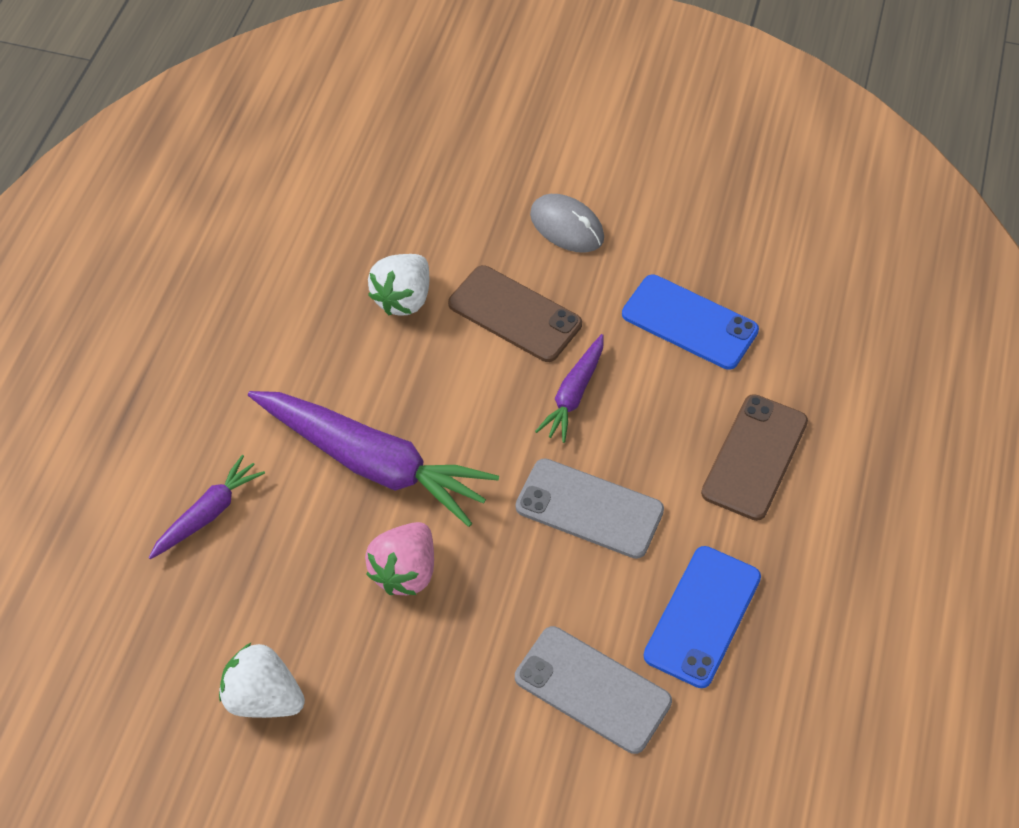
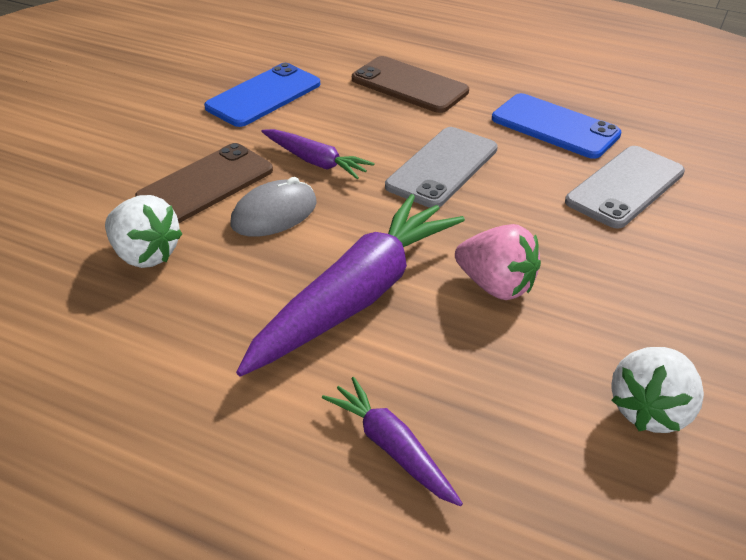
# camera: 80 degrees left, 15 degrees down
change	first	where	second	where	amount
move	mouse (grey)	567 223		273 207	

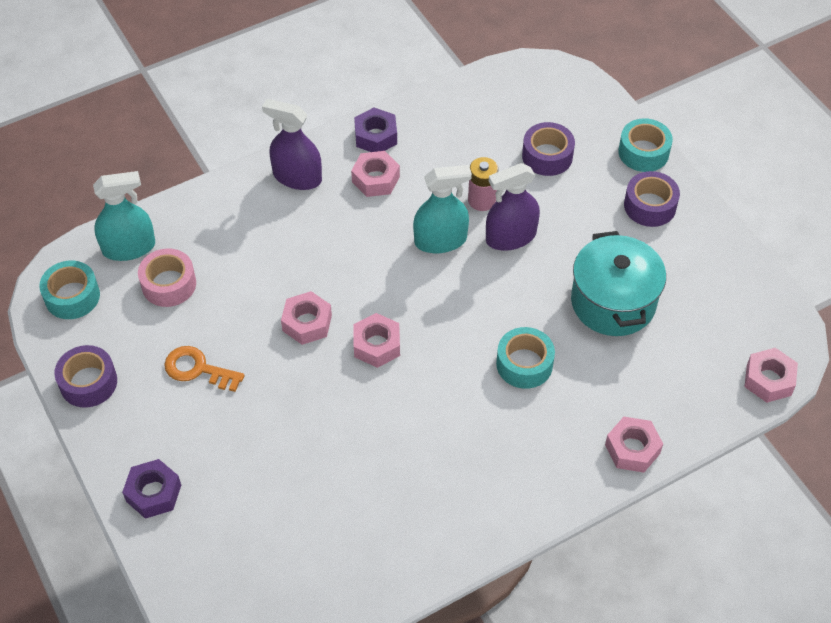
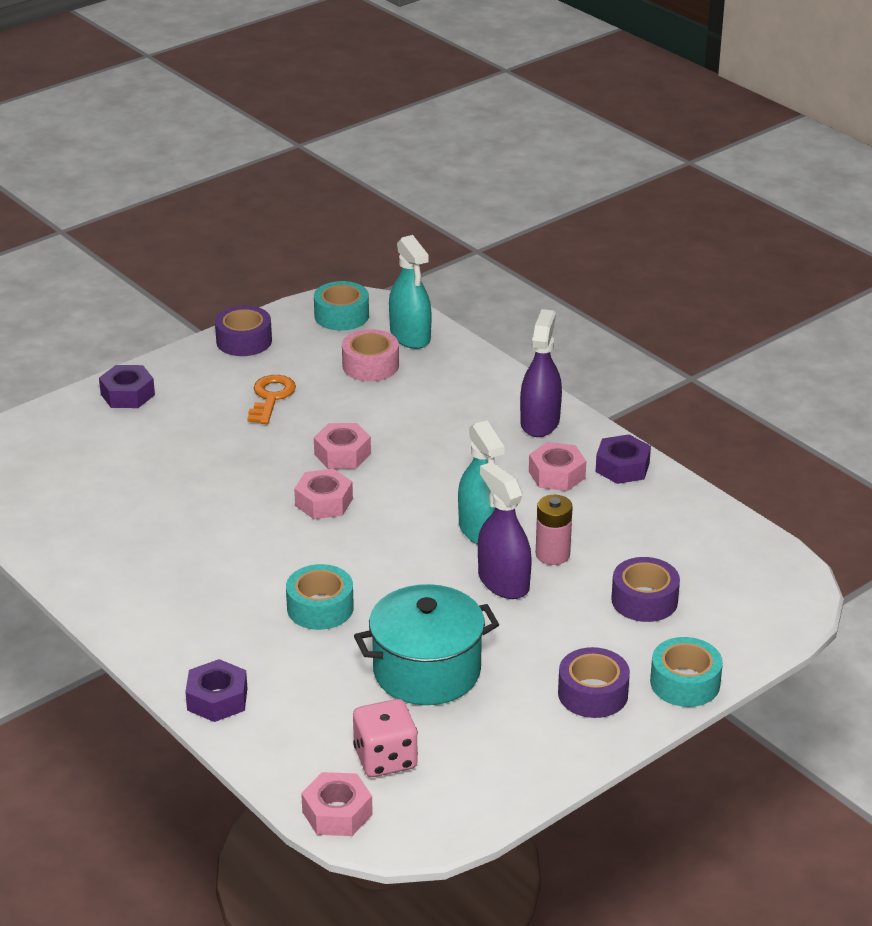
# camera: 80 degrees right, 20 degrees down
change	first	where	second	where	amount
recolor	nut (pink)	634 445	nut (purple)	216 690	
insert			dice (pink)	385 738	

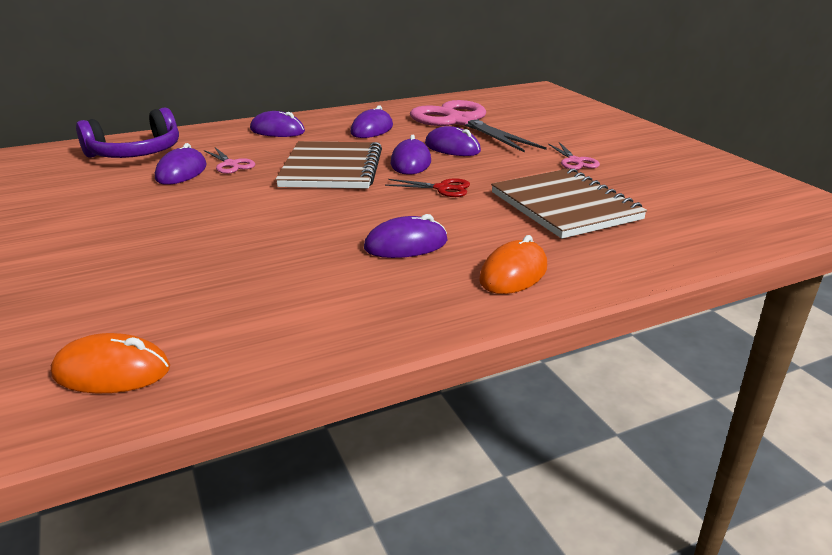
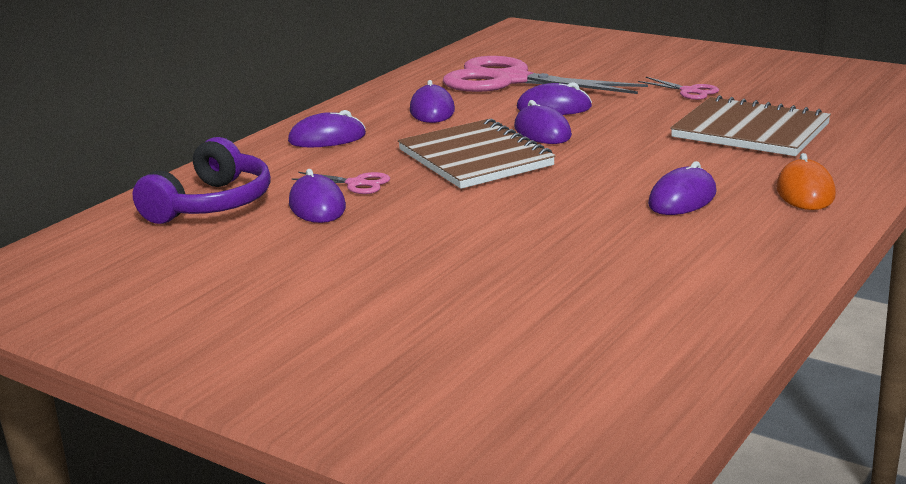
# camera: 30 degrees left, 5 degrees down
change	first	where	second	where	amount
delete	mouse (orange)	110 363			
delete	scissors (red)	427 187			

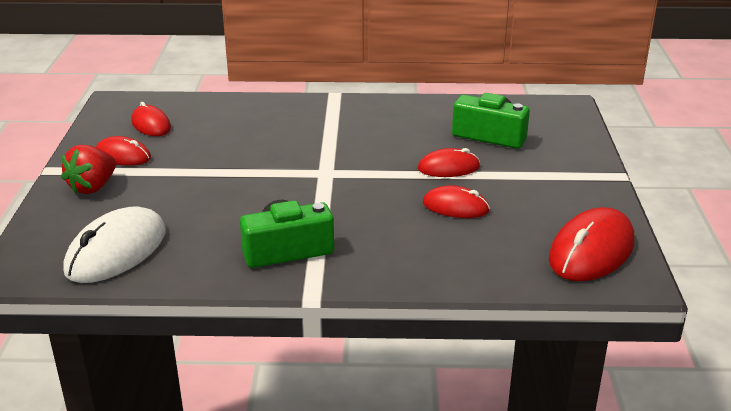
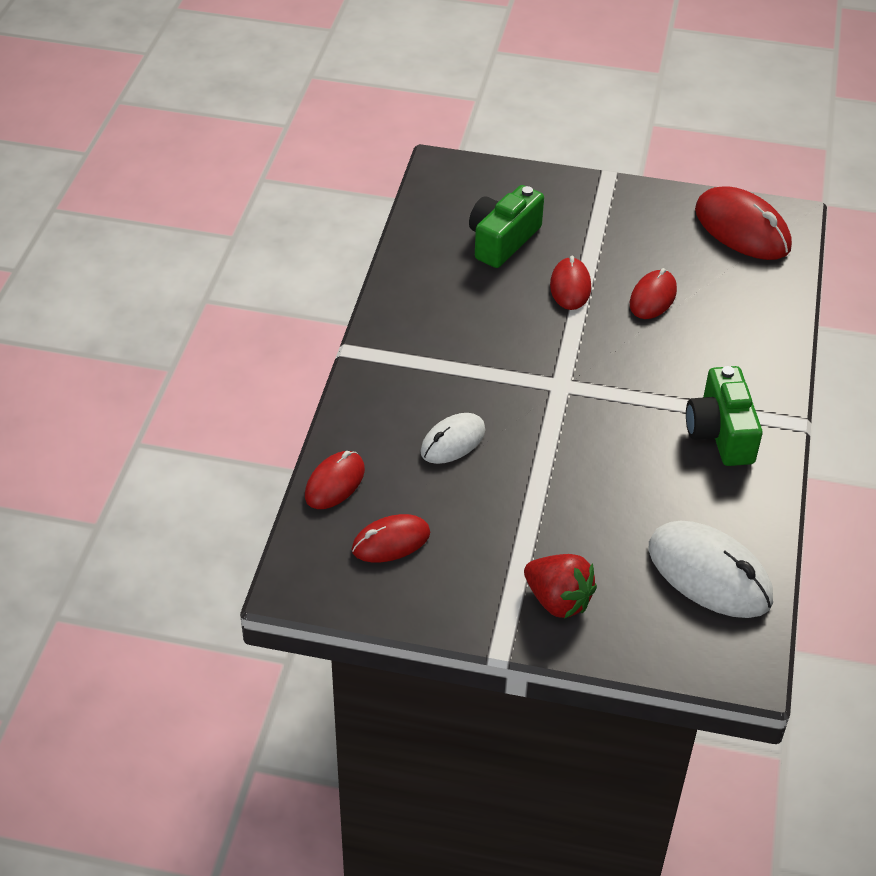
# camera: 80 degrees left, 15 degrees up
change	first	where	second	where	amount
move	mouse (red)	123 151		335 480	
insert			mouse (white)	453 438	

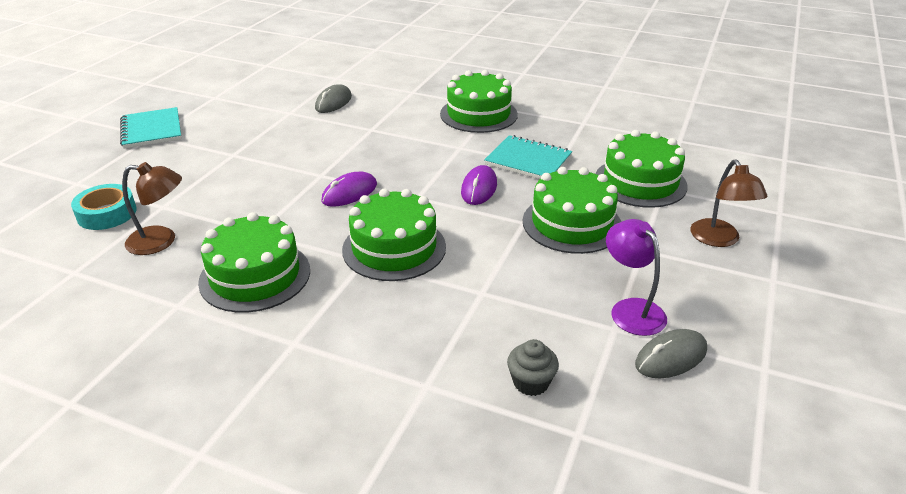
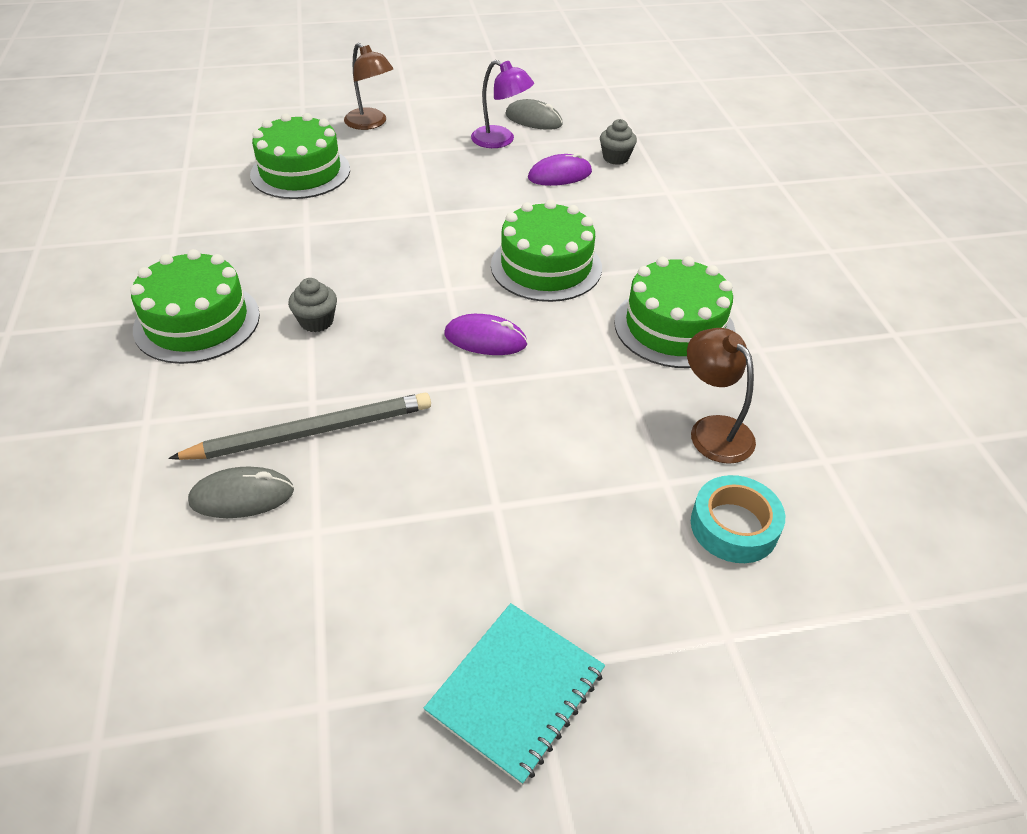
# camera: 125 degrees left, 10 degrees up
change	first	where	second	where	amount
move	mouse (purple)	479 185		560 169	
delete	notebook (turquoise)	528 157			
delete	cake (green)	572 210			
rotate	lamp (purple)	636 277		502 104	90 degrees counterclockwise
rotate	lamp (brown)	728 203		368 86	90 degrees clockwise
insert			pencil (grey)	299 426	
insert			cupcake (grey)	312 305	

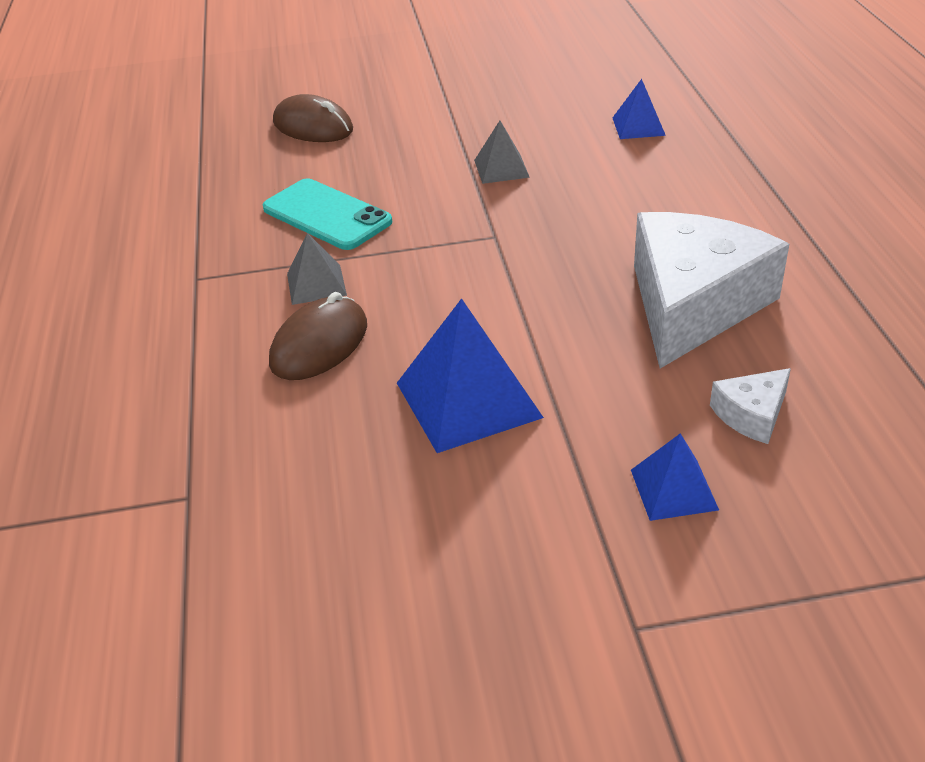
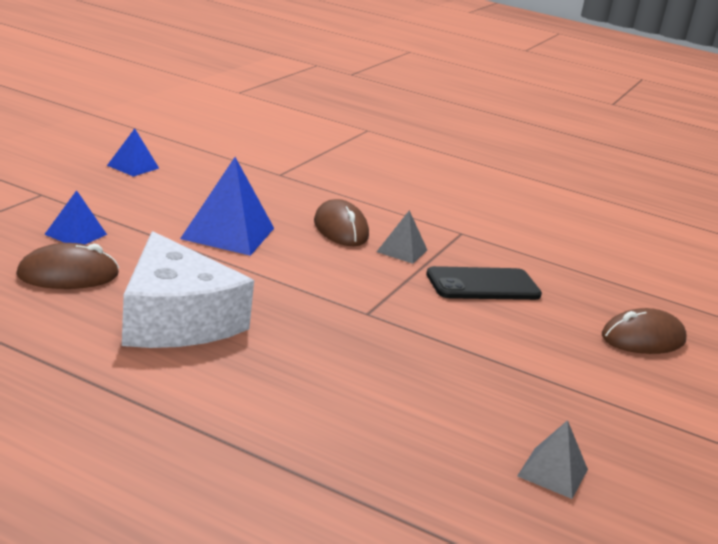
# camera: 120 degrees right, 15 degrees down
change	first	where	second	where	amount
recolor	phone (turquoise)	327 214	phone (black)	484 283	
move	pyramid (grey)	502 152		552 459	
move	pyramid (blue)	639 109		133 153	
replace	cheese (white)	750 406	mouse (brown)	67 266	

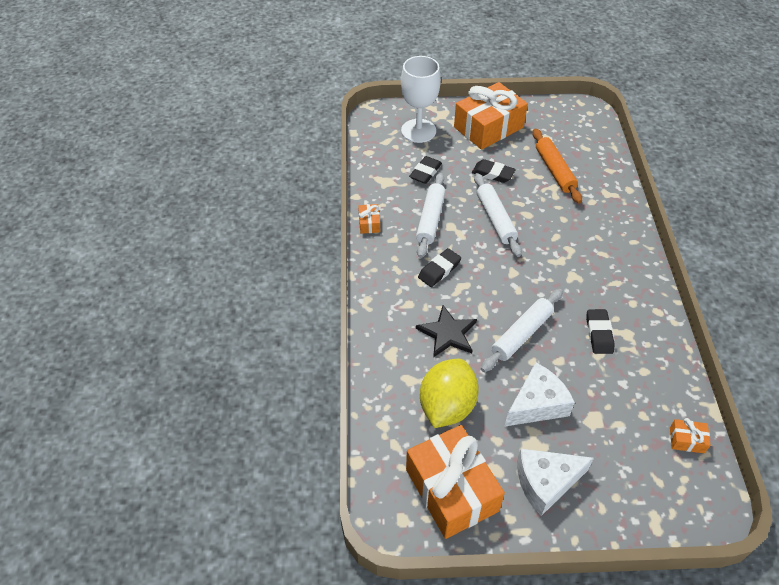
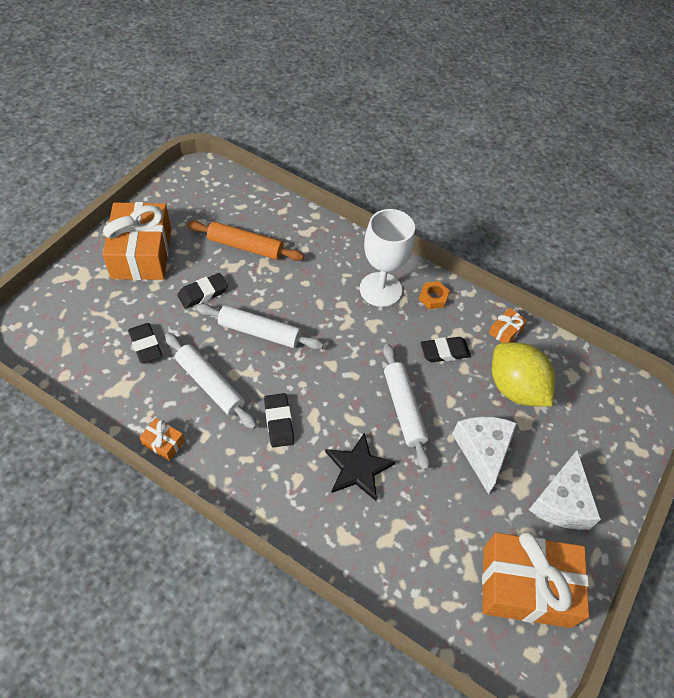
# camera: 60 degrees left, 5 degrees up
change	first	where	second	where	amount
move	goblet (white)	421 99		387 258	
move	lemon (yellow)	449 393		524 374	
rotate	eraser (black)	600 331		445 349	45 degrees counterclockwise
move	gift (orange)	690 435		508 325	
insert			nut (orange)	434 295	

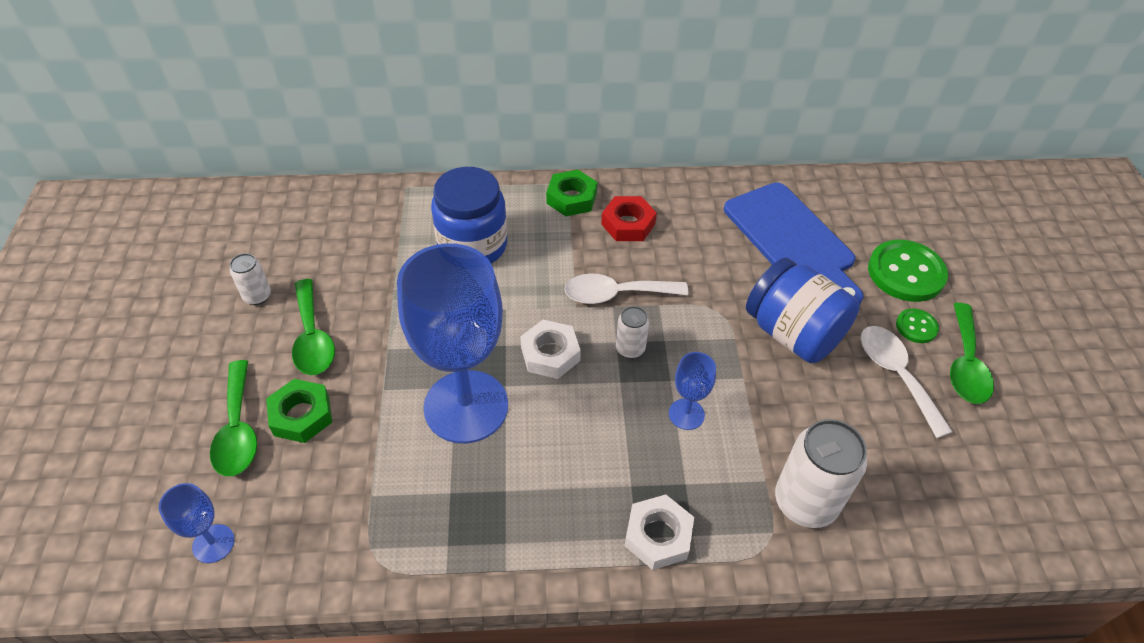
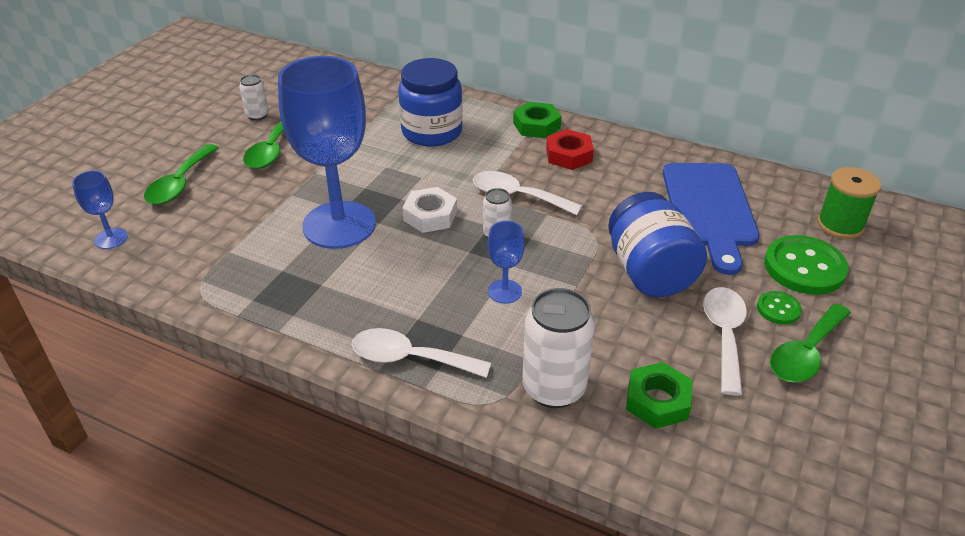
# camera: 30 degrees right, 10 degrees down
change	first	where	second	where	amount
move	nut (green)	299 411		659 395	
replace	nut (white)	659 532	spoon (white)	421 353	
insert			spool (green)	849 203	

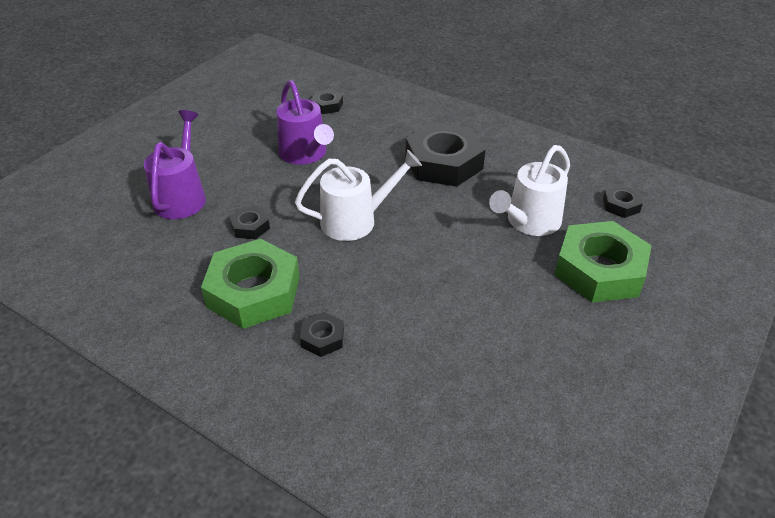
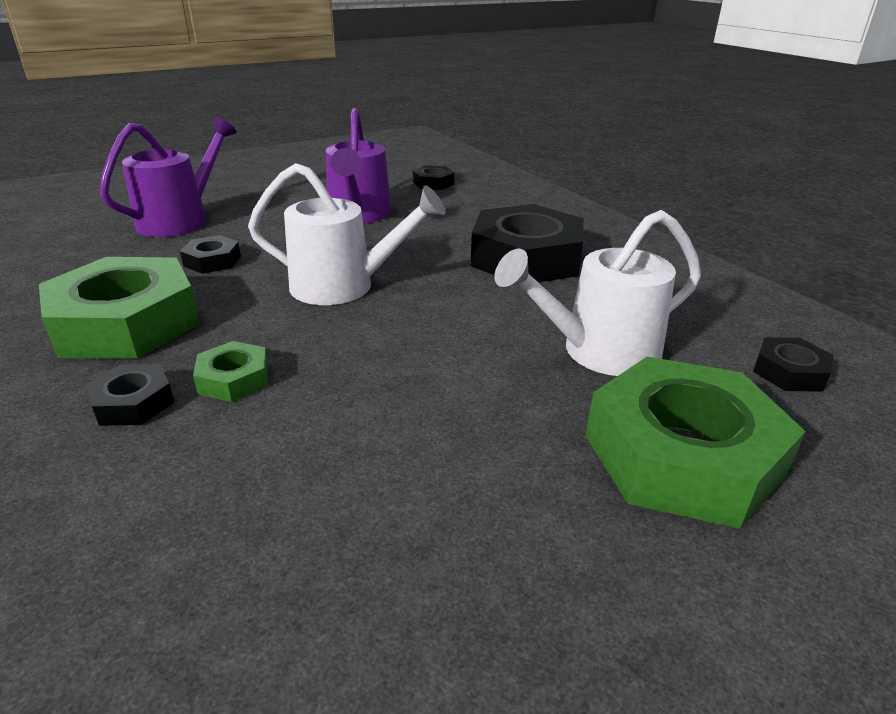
# camera: 25 degrees right, 10 degrees down
change	first	where	second	where	amount
insert			nut (green)	230 371	

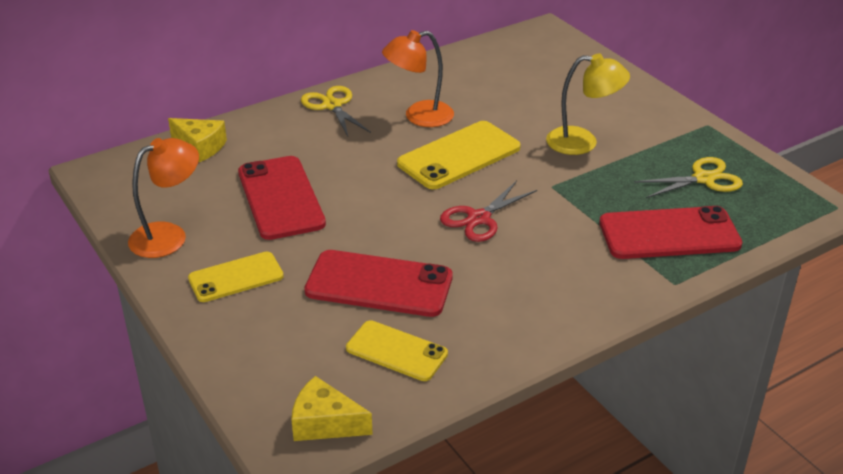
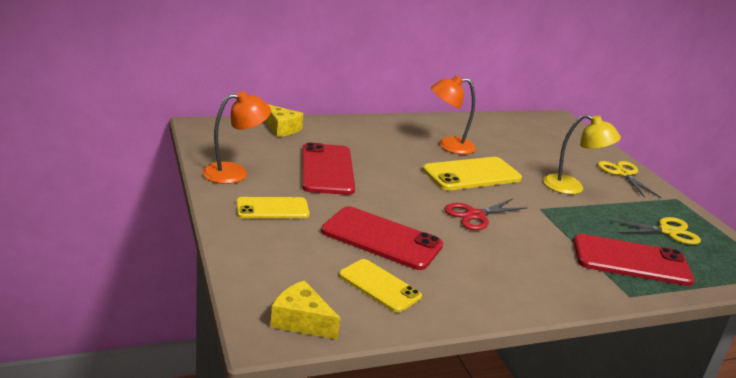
# camera: 10 degrees right, 10 degrees down
change	first	where	second	where	amount
move	scissors (yellow)	336 111		629 179	

